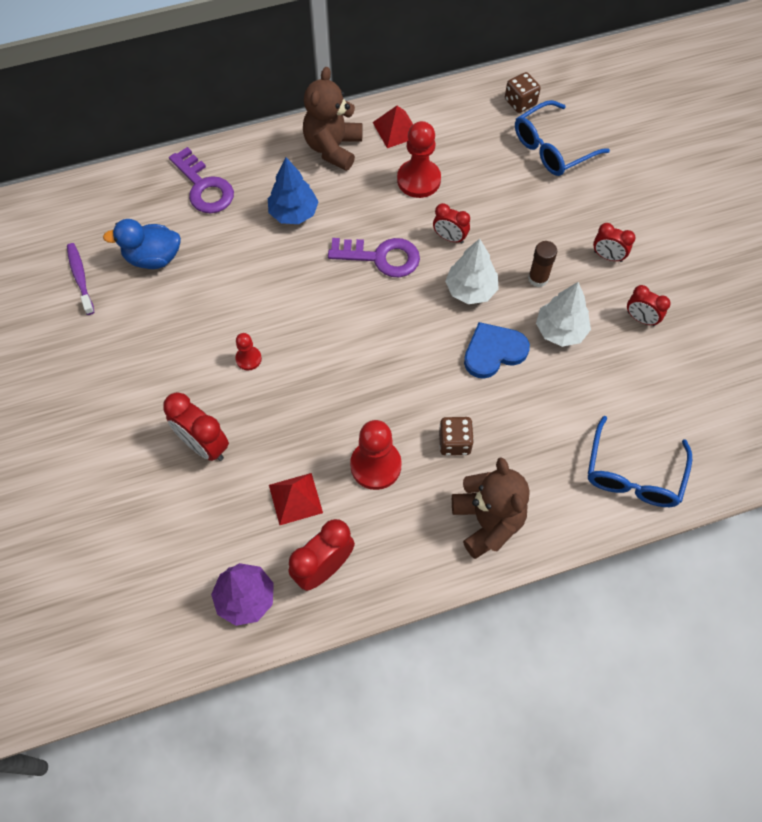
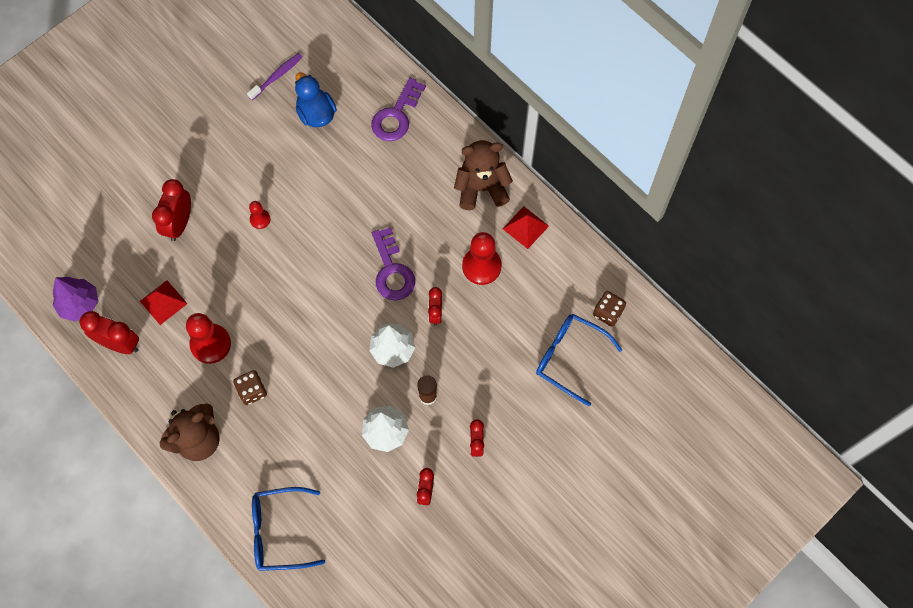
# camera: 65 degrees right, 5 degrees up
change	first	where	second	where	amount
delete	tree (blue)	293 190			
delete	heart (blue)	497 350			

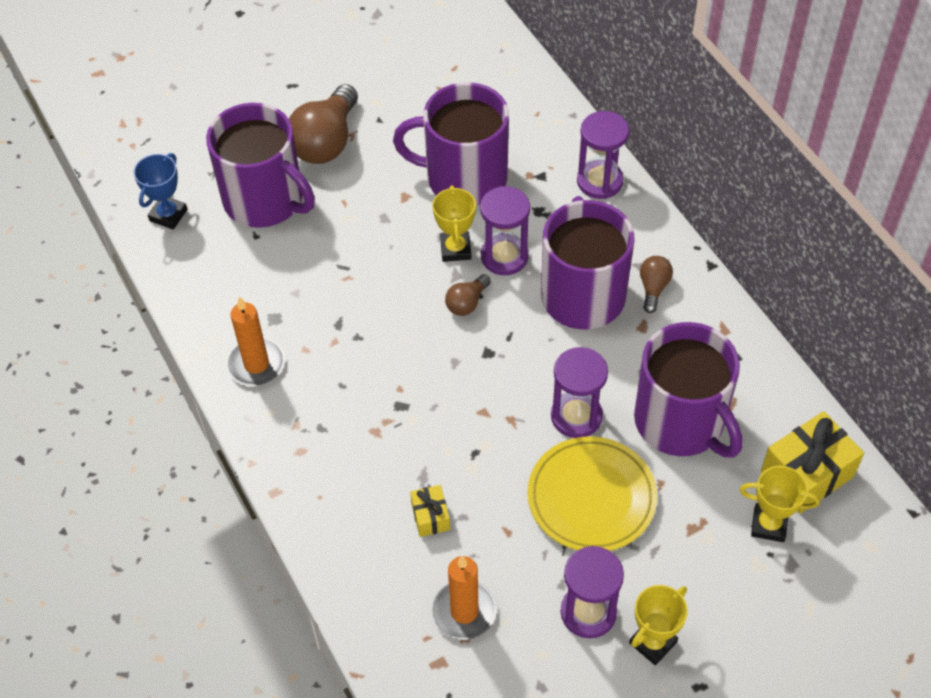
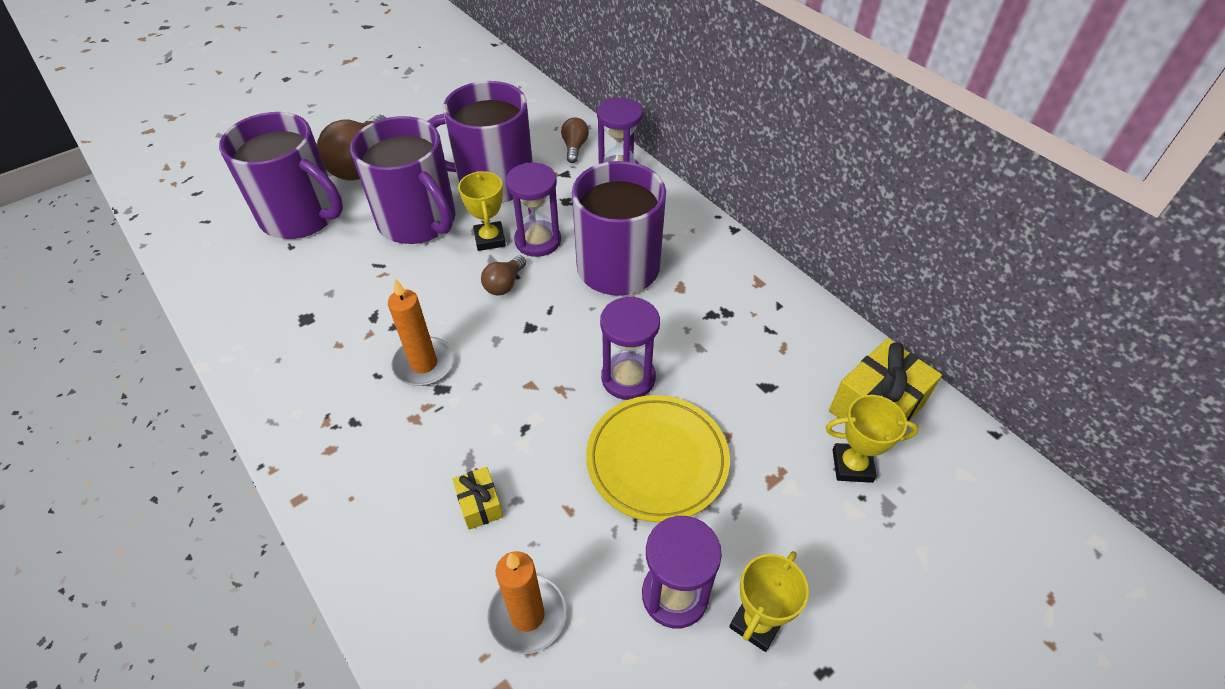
# camera: 10 degrees left, 5 degrees down
change	first	where	second	where	amount
delete	trophy (blue)	160 191			
move	candle (orange)	256 341		421 332	
move	mug (purple)	688 389		403 180	
move	light bulb (brown)	656 284		575 140	

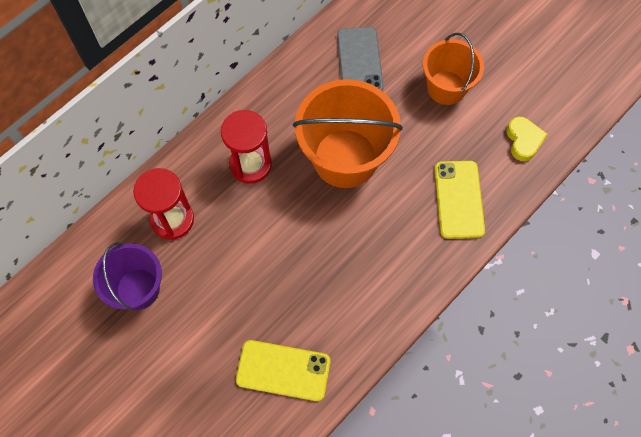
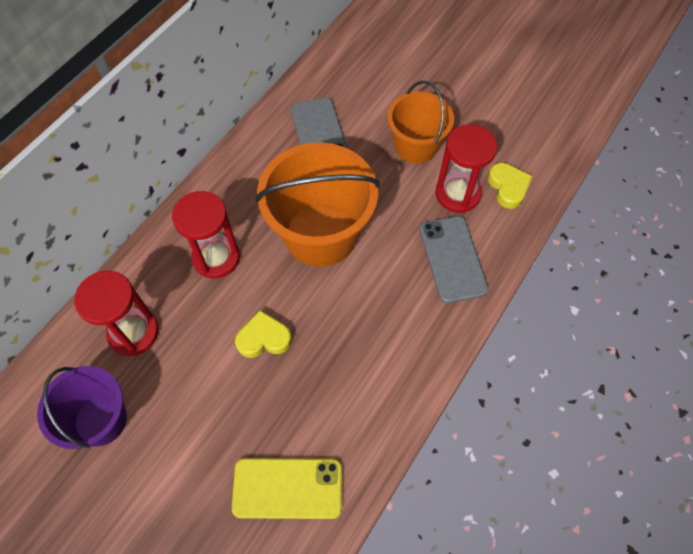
# camera: 10 degrees left, 5 degrees down
change	first	where	second	where	amount
recolor	phone (yellow)	459 200	phone (grey)	454 259	
insert			heart (yellow)	263 334	
insert			hourglass (red)	466 168	

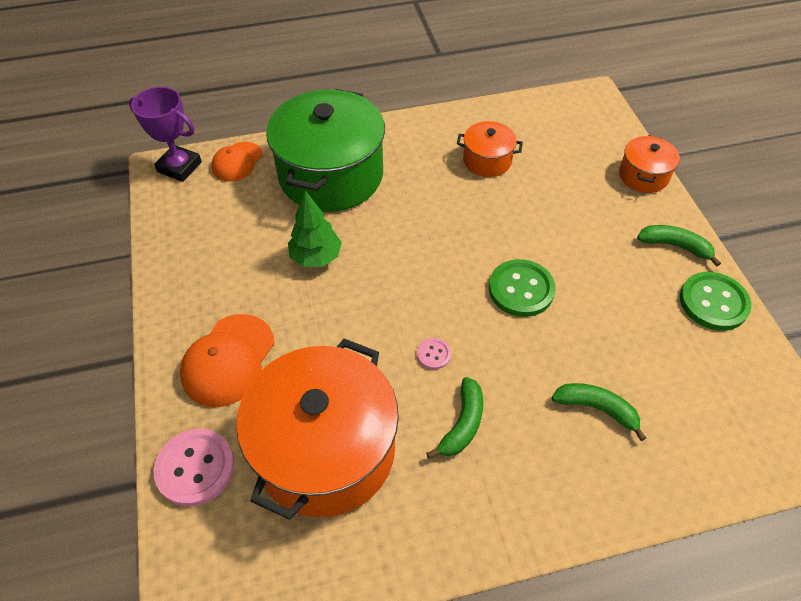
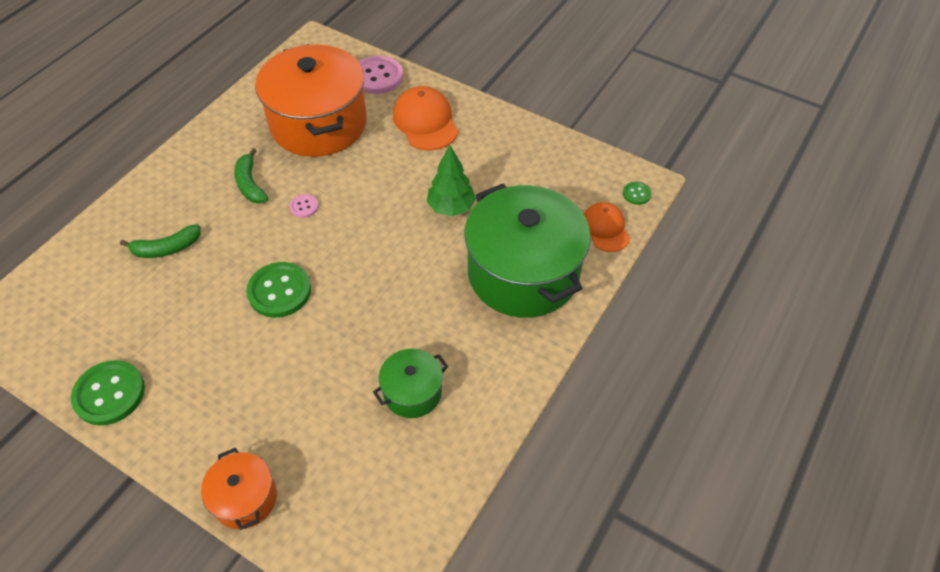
# camera: 135 degrees right, 0 degrees up
change	first	where	second	where	amount
replace	trophy (purple)	165 134	button (green)	637 193	
recolor	pot (orange)	490 149	pot (green)	410 383	
delete	banana (green)	679 246			

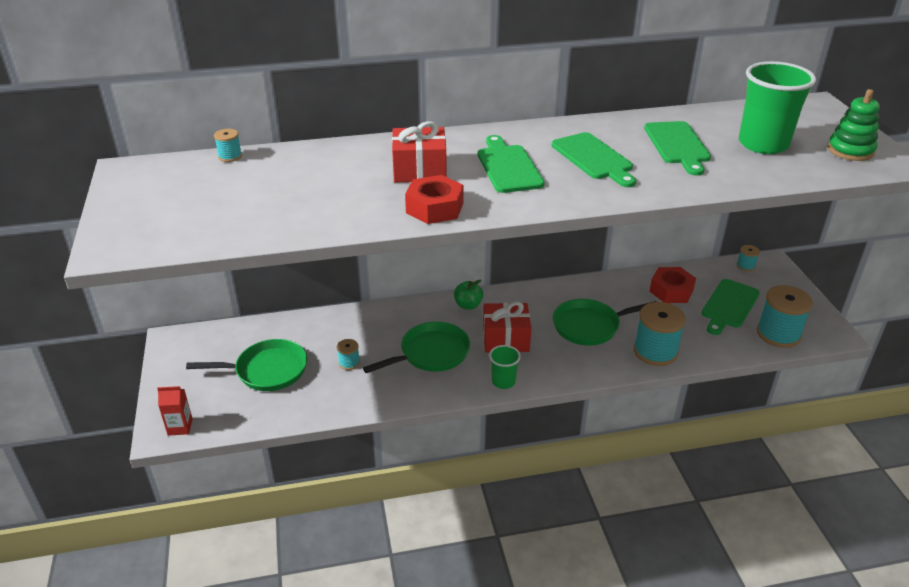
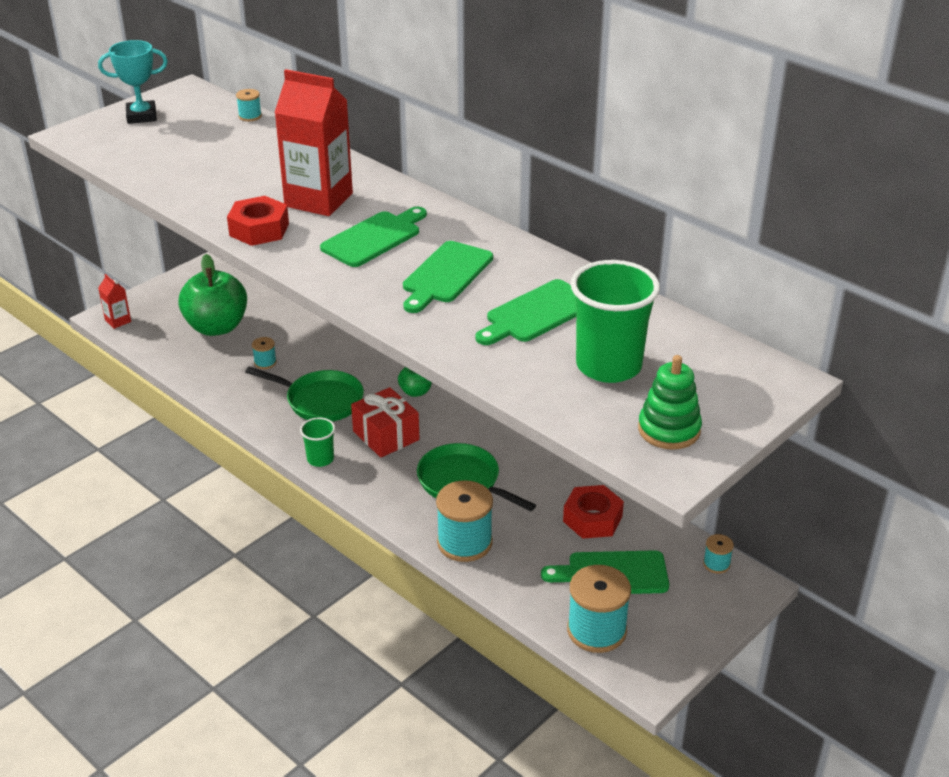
# camera: 55 degrees right, 0 degrees up
change	first	where	second	where	amount
replace	pan (green)	246 365	apple (green)	212 295	
replace	gift (red)	419 151	carton (red)	313 142	
insert			trophy (turquoise)	133 82	

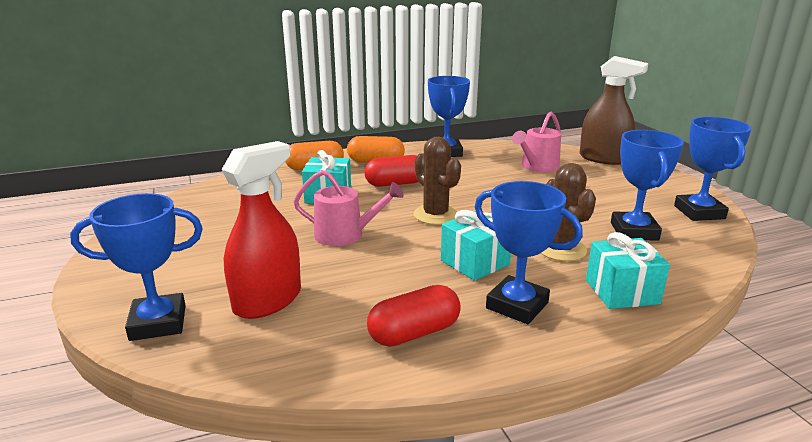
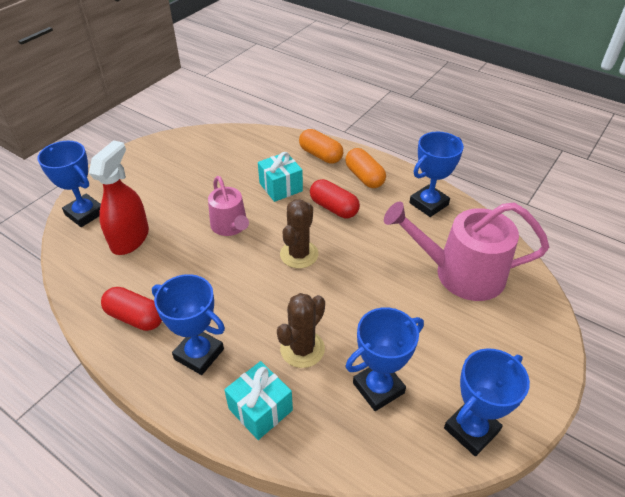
# camera: 55 degrees right, 20 degrees up
change	first	where	second	where	amount
rotate	spray bottle (red)	261 230		119 197	75 degrees counterclockwise
delete	gift (turquoise)	476 245			
rotate	trophy (blue)	529 252		188 324	60 degrees counterclockwise
resize	watering can (pink)	536 141		467 251	x1.69
delete	spray bottle (brown)	614 110			

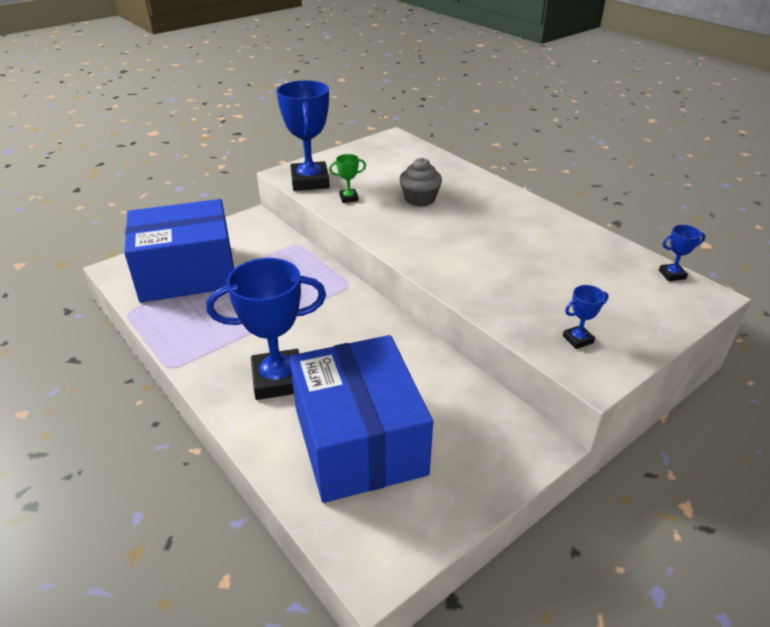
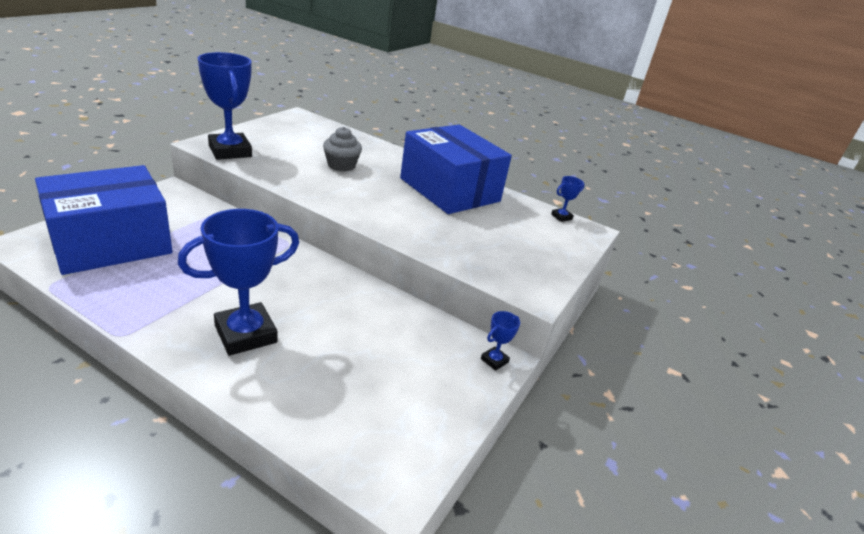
# camera: 25 degrees left, 5 degrees down
change	first	where	second	where	amount
move	box (blue)	361 419		456 169	
delete	trophy (green)	347 178			
move	trophy (blue)	585 317		500 341	

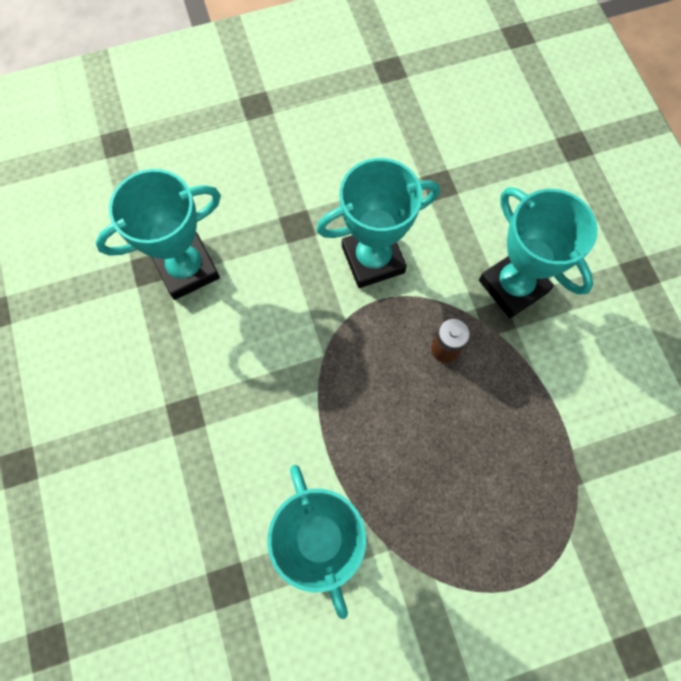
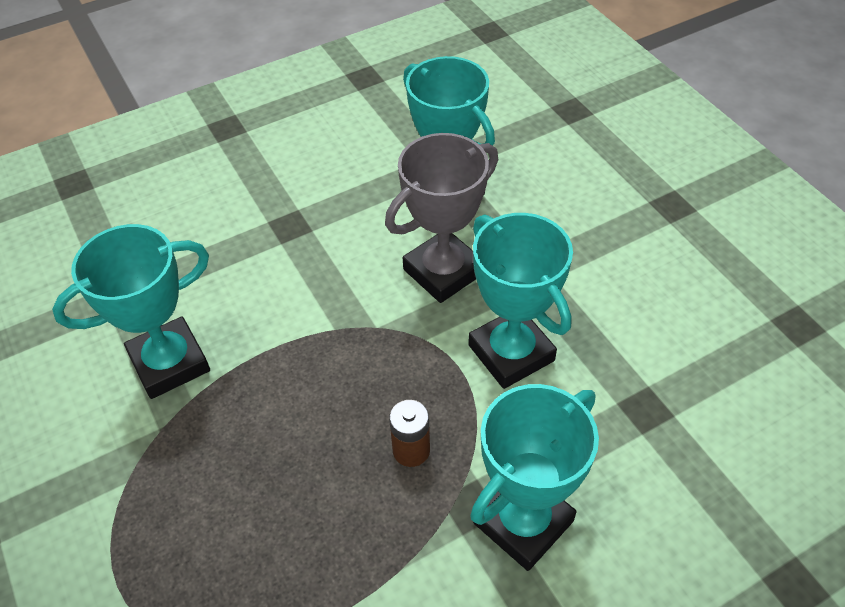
# camera: 80 degrees right, 20 degrees down
change	first	where	second	where	amount
insert			trophy (grey)	441 218	

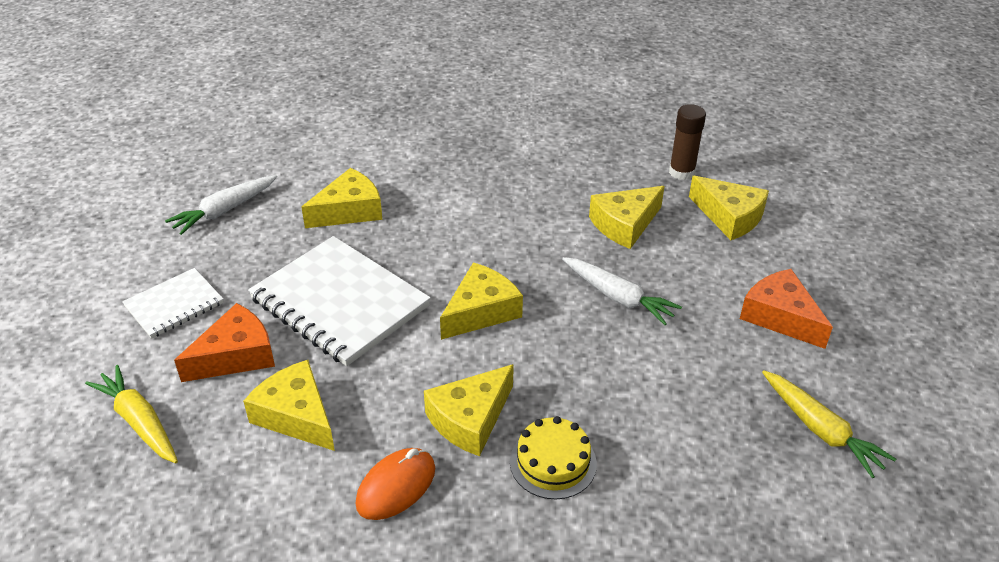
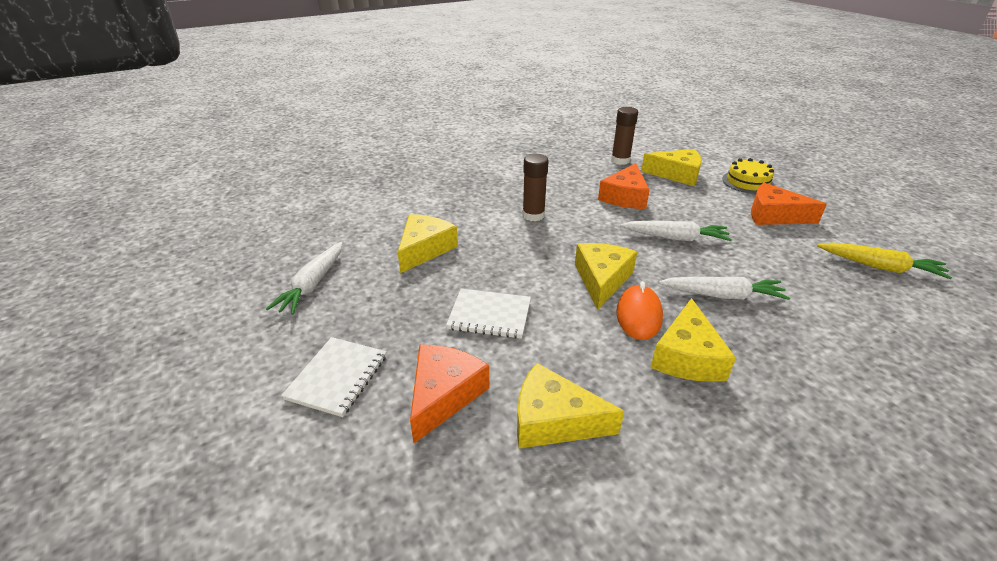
# camera: 30 degrees left, 5 degrees down
change	first	where	second	where	amount
delete	carrot (yellow)	131 414			
resize	notebook (white)	339 301		488 314	x0.54
move	mouse (orange)	395 484		639 310	
move	cake (yellow)	553 457		748 176	
recolor	cheese (yellow)	627 217	cheese (orange)	624 186	
insert			glue stick (brown)	535 187	
insert			carrot (white)	724 288	

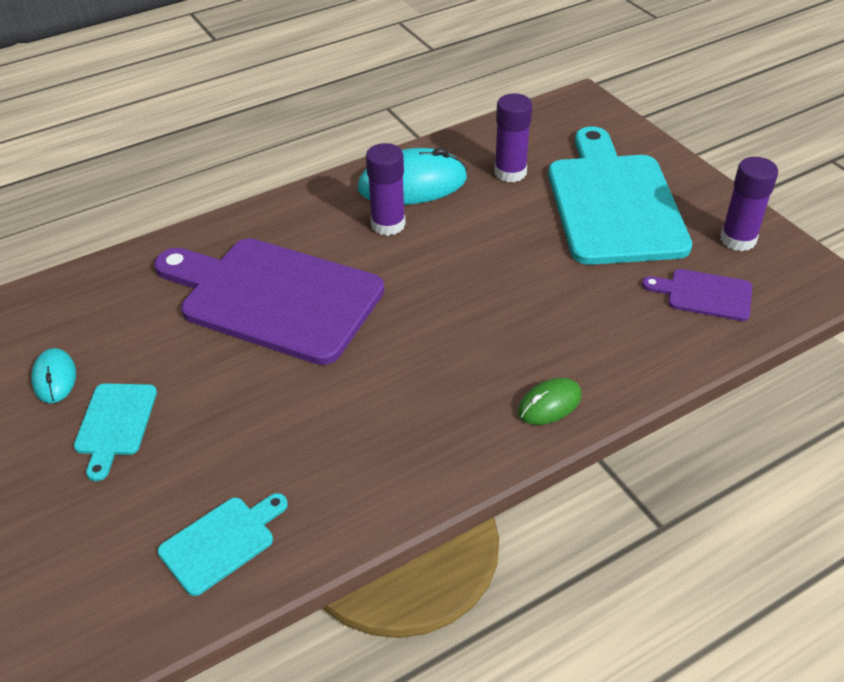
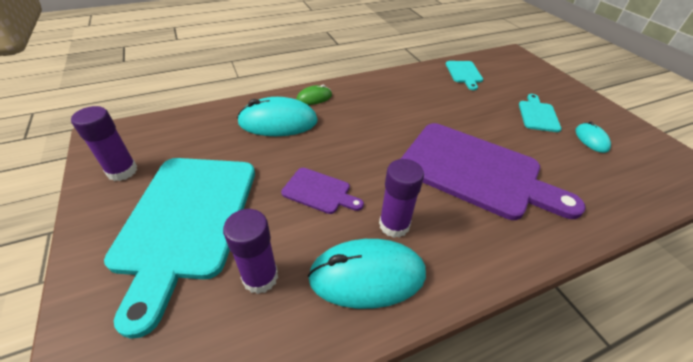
# camera: 175 degrees left, 0 degrees up
change	first	where	second	where	amount
rotate	cutting board (turquoise)	223 544		464 75	60 degrees counterclockwise
move	cutting board (purple)	697 295		322 191	
insert			mouse (turquoise)	277 116	

